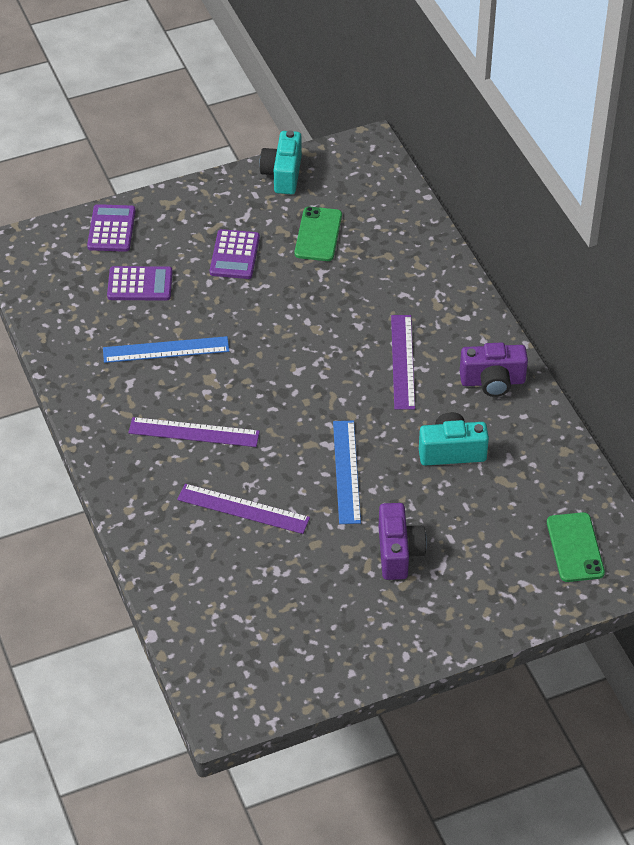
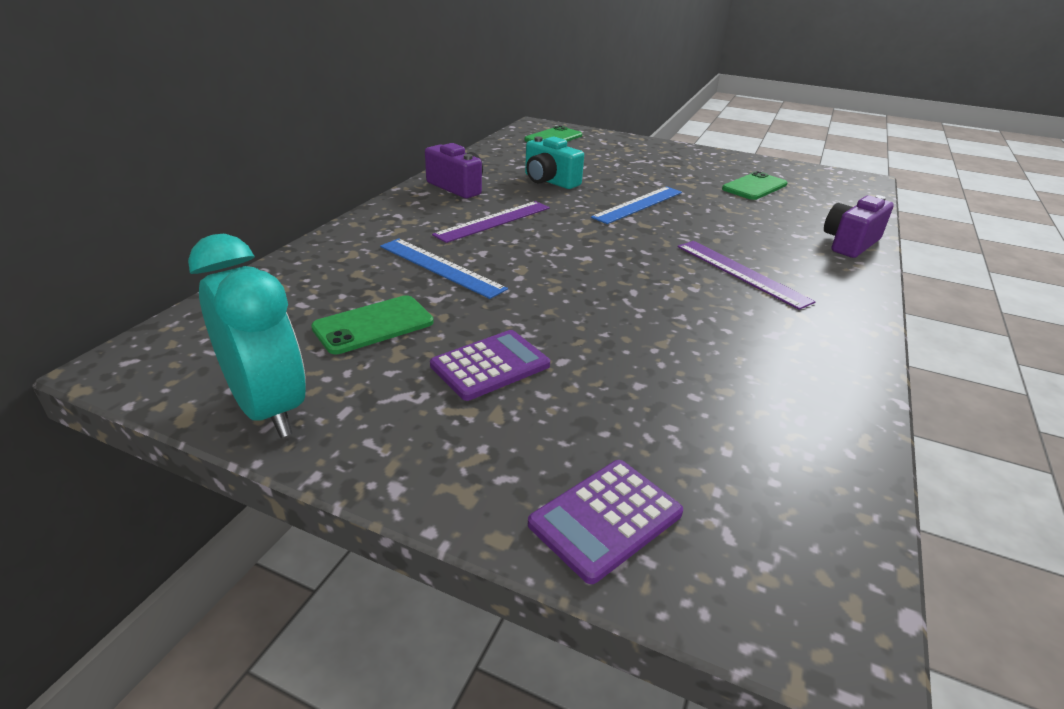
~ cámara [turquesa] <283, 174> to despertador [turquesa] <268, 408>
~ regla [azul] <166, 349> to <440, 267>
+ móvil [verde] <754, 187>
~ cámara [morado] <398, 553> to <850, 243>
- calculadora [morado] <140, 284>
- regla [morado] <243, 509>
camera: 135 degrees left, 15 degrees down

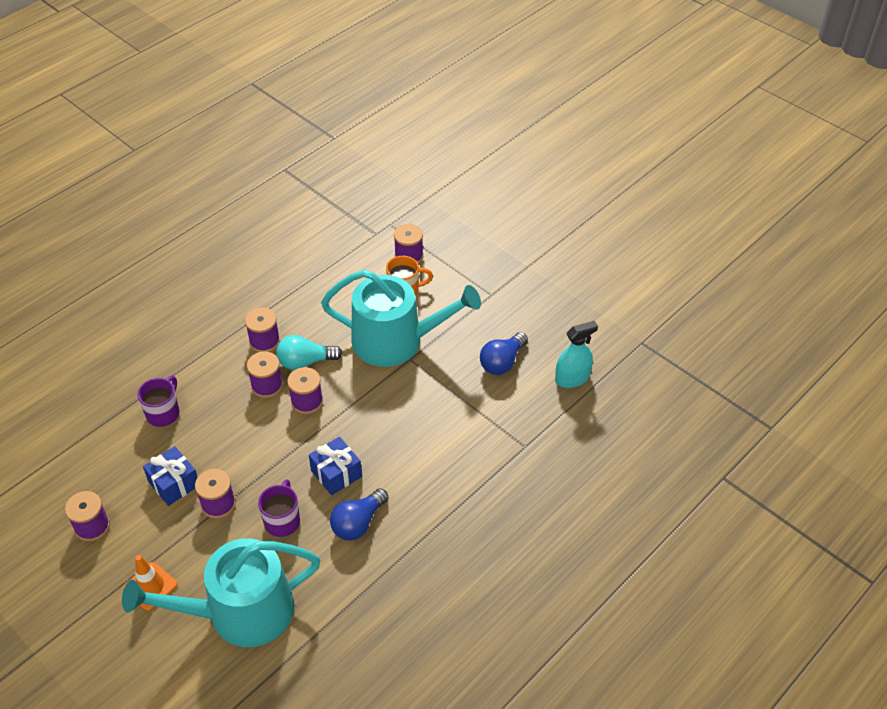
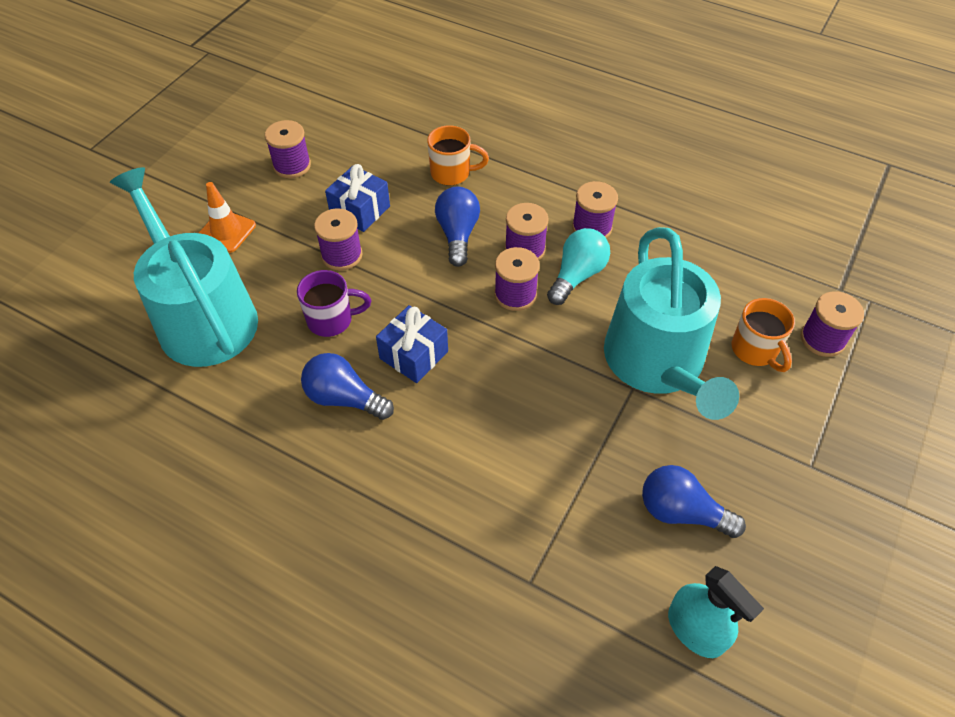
~ taza [morado] <163, 413> to taza [naranja] <452, 173>
+ bombilla [azul] <457, 234>
~ bombilla [turquesa] <305, 362> = <577, 275> 60 degrees clockwise
camera: 75 degrees right, 5 degrees up

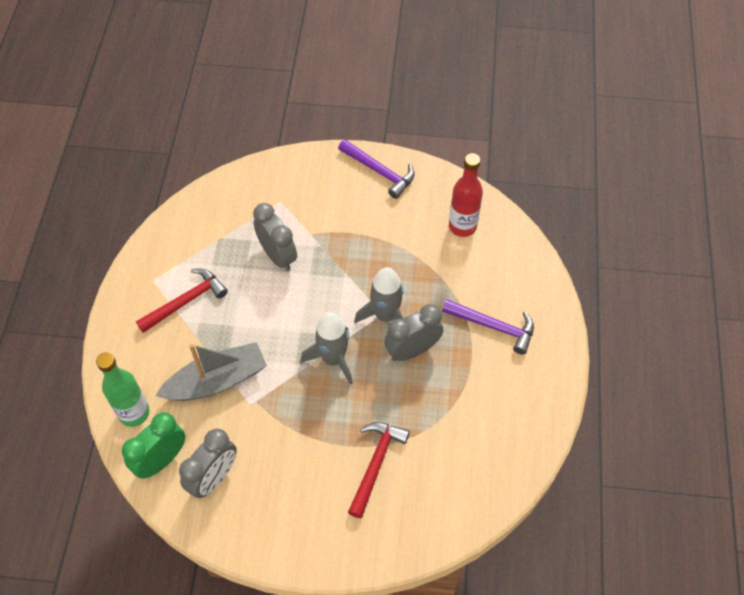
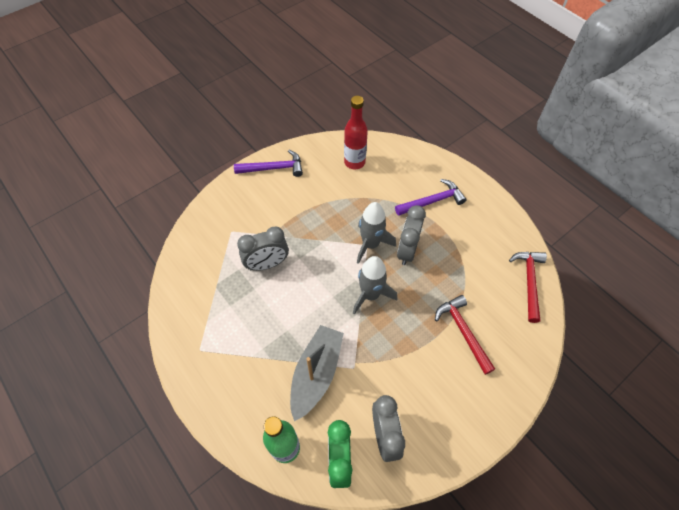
~ despertador [gris] <278, 256> = <267, 264> 150 degrees clockwise
~ martillo [rojo] <186, 301> to <529, 282>
camera: 45 degrees left, 0 degrees up

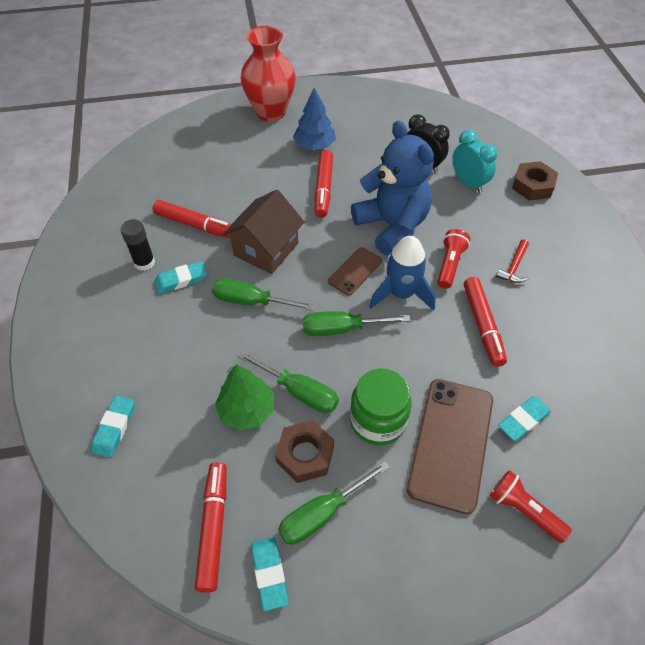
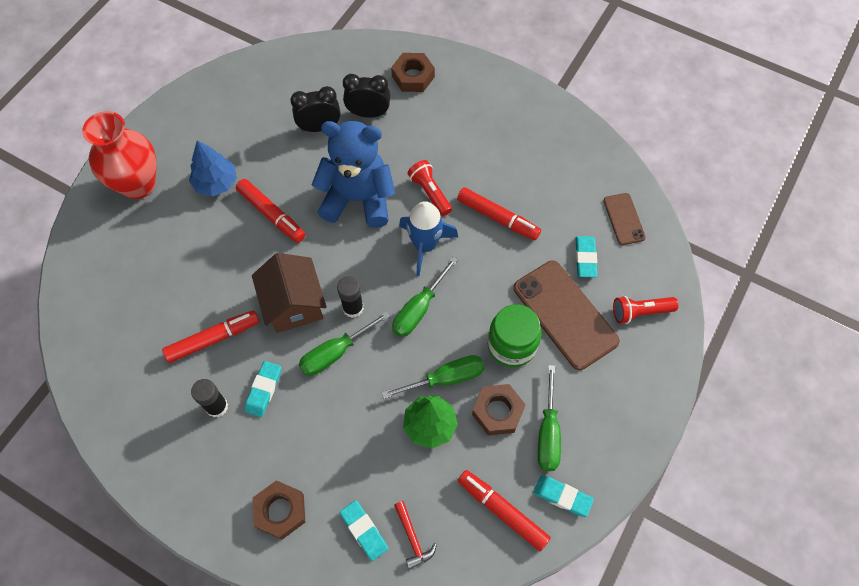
+ tuerca [marrón] <280, 511>
+ barra de pegamento [negro] <353, 308>
~ despertador [turquesa] <468, 183> to despertador [negro] <368, 113>
~ martillo [rojo] <514, 267> to <412, 538>
~ móvil [marrón] <355, 271> to <624, 219>
camera: 50 degrees left, 10 degrees up

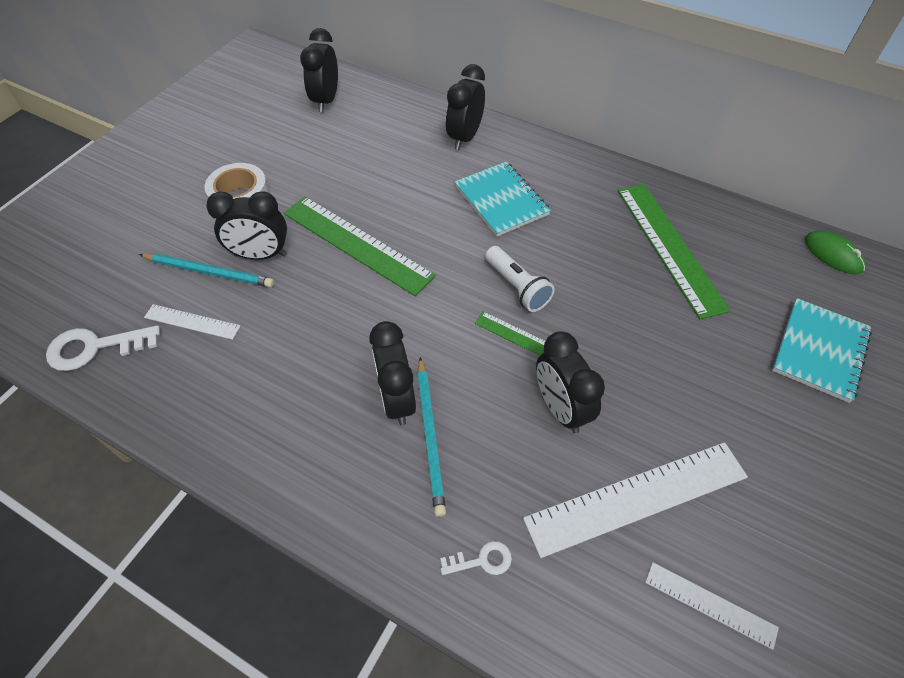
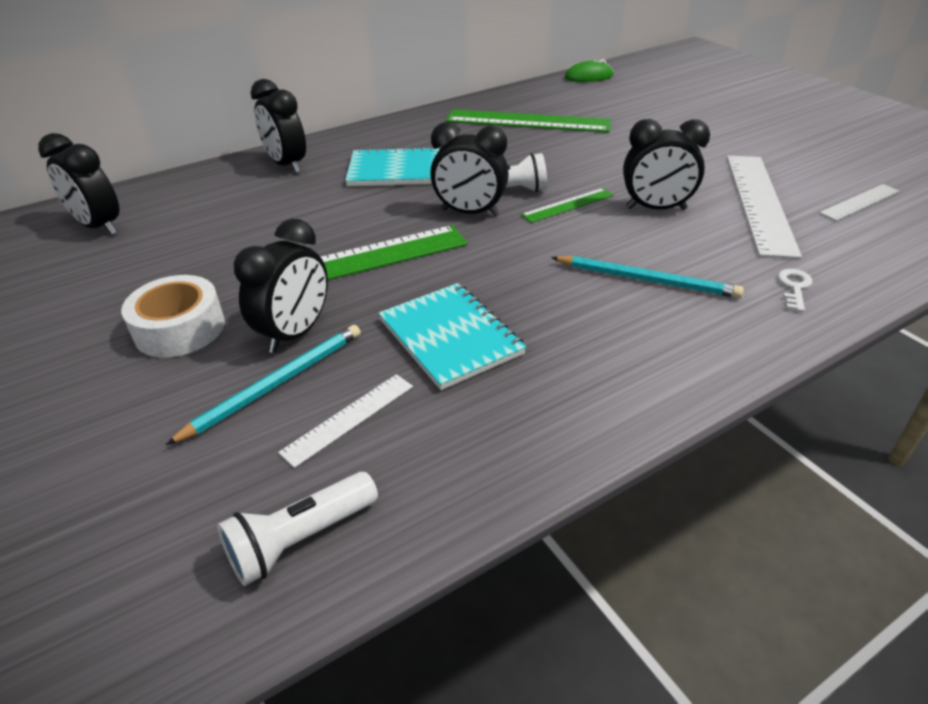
~ llave [blanco] <95, 348> to lámpara de mano [blanco] <300, 539>
~ cuaderno [turquesa] <819, 351> to <450, 337>
~ despertador [negro] <396, 399> to <470, 213>
camera: 60 degrees left, 15 degrees down

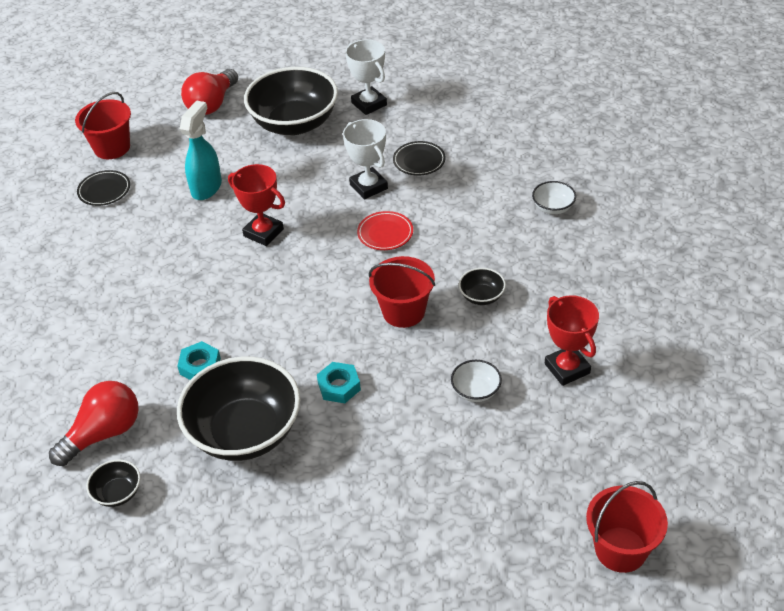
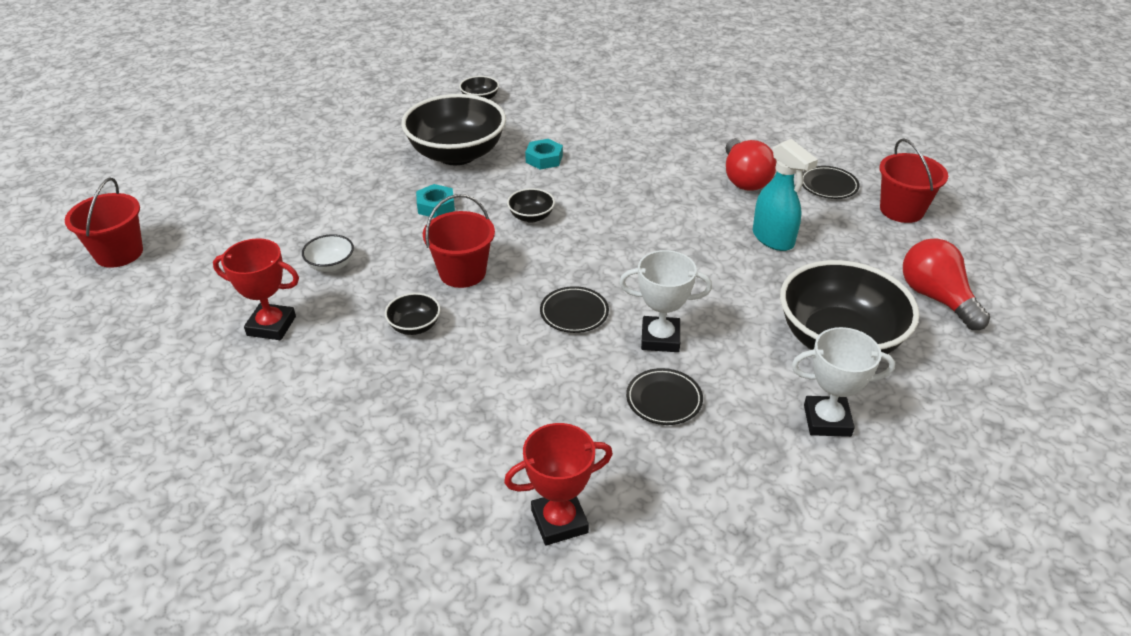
~ trofeo [rojo] <263, 232> to <559, 521>
+ cuenco [negro] <531, 217>
~ plato [rojo] <385, 233> to plato [negro] <574, 313>
~ bombilla [rojo] <104, 433> to <744, 179>
- cuenco [blanco] <553, 207>
camera: 125 degrees right, 5 degrees down

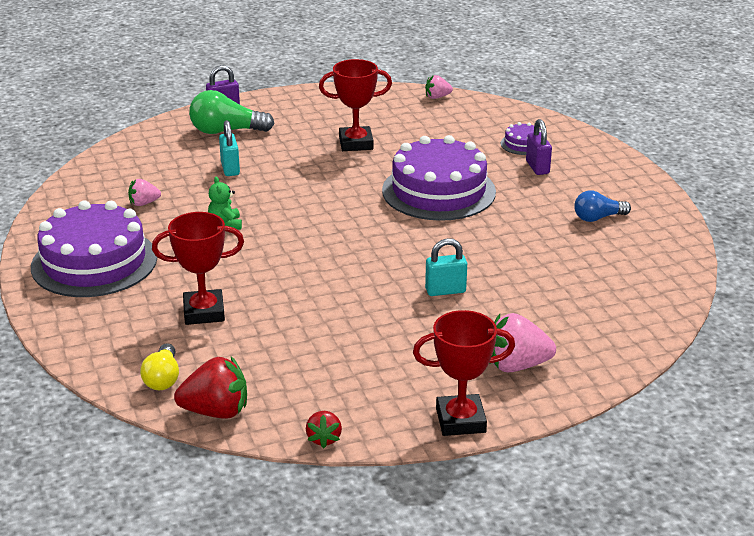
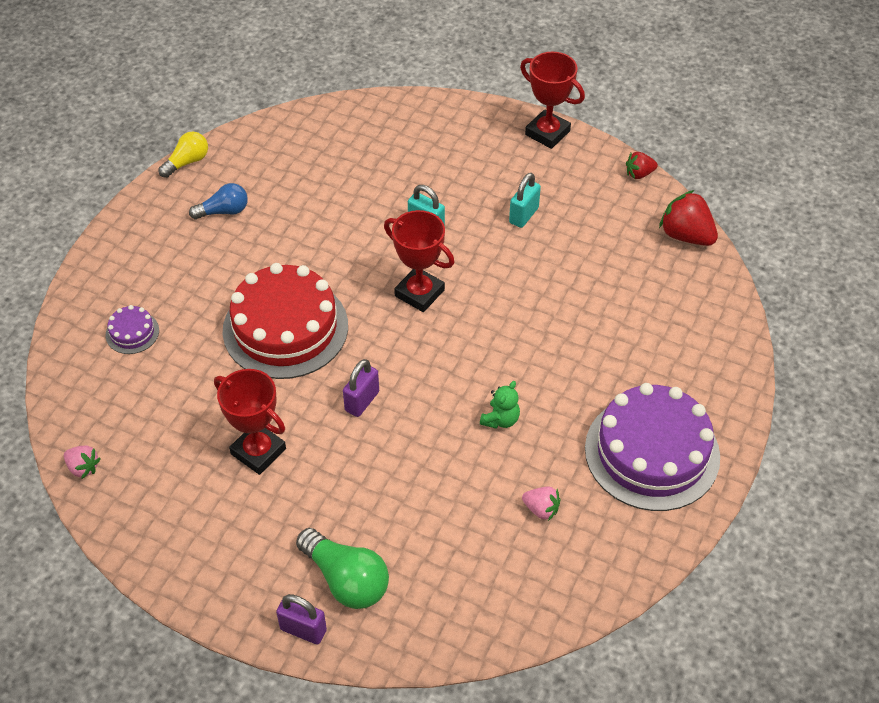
~ bombilla [amarillo] <163, 378> to <187, 162>
~ bombilla [azul] <598, 218> = <224, 211> 45 degrees counterclockwise
~ tarta [morado] <438, 191> to tarta [rojo] <285, 328>
~ candado [morado] <537, 167> to <362, 401>
~ trofeo [rojo] <204, 312> to <419, 293>
~ candado [turquesa] <230, 169> to <523, 215>
~ fresa [rojo] <324, 438> = <639, 174> 150 degrees counterclockwise
- fresa [rosa] <516, 365>
camera: 135 degrees left, 20 degrees up

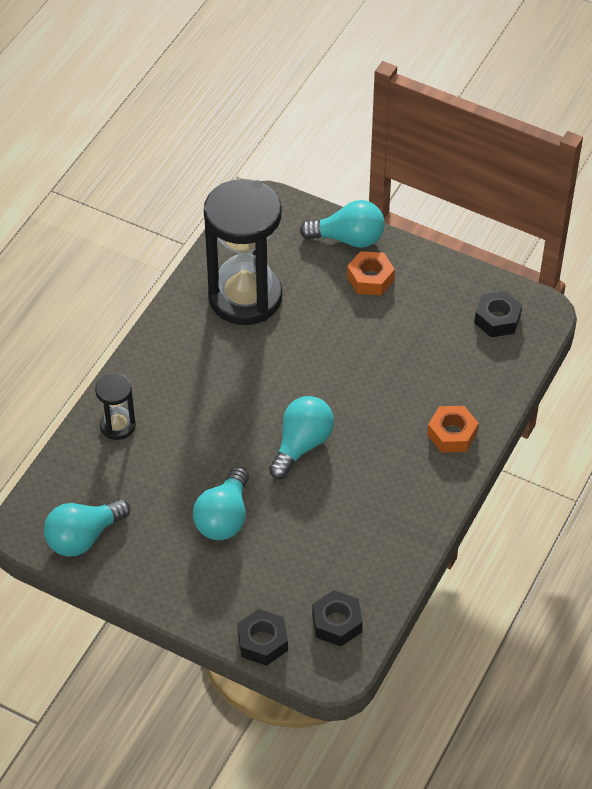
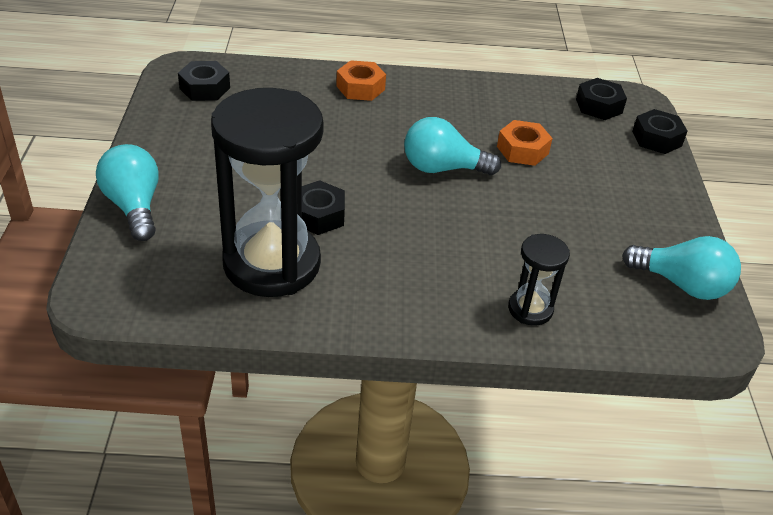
+ tuerca [negro] <318, 215>
~ tuerca [naranja] <370, 279> to <522, 150>
- bombilla [turquesa] <224, 517>
camera: 120 degrees left, 10 degrees down

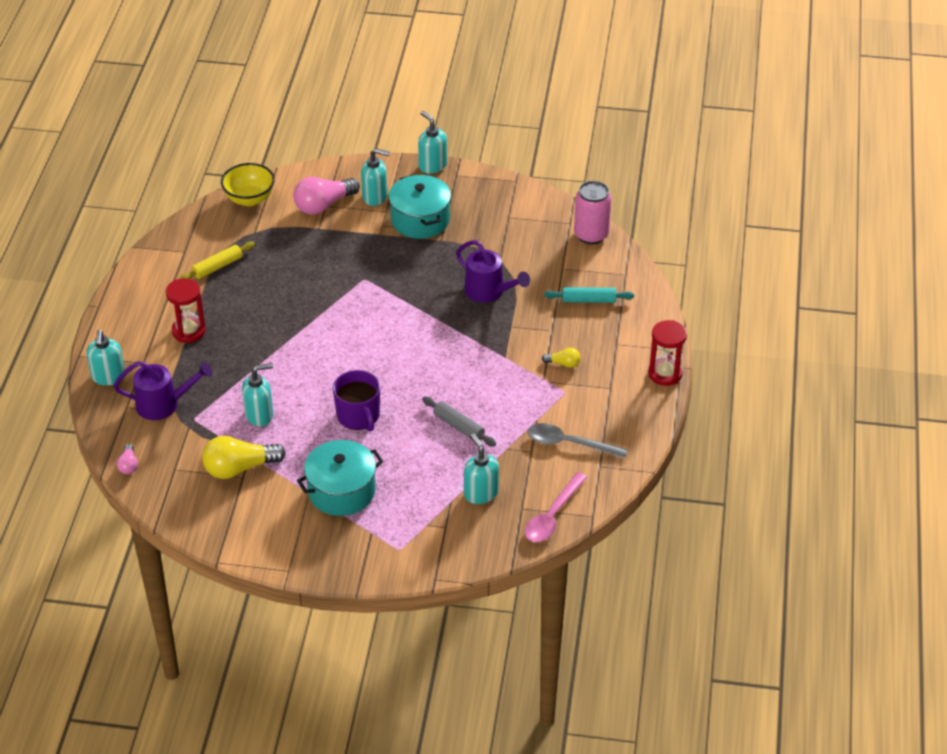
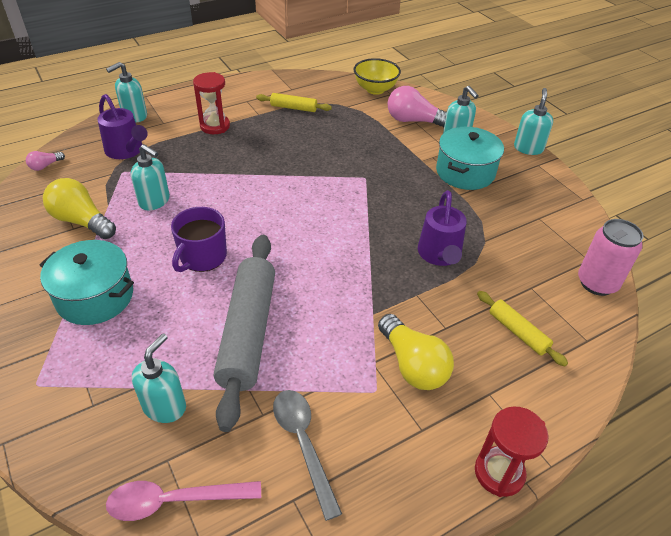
~ rodillo [gris] <458, 426> = <248, 332> x2.07
~ bombilla [amarillo] <563, 363> = <413, 365> x2.04
~ rodillo [turquesa] <588, 300> to rodillo [amarillo] <518, 332>
camera: 50 degrees right, 0 degrees up

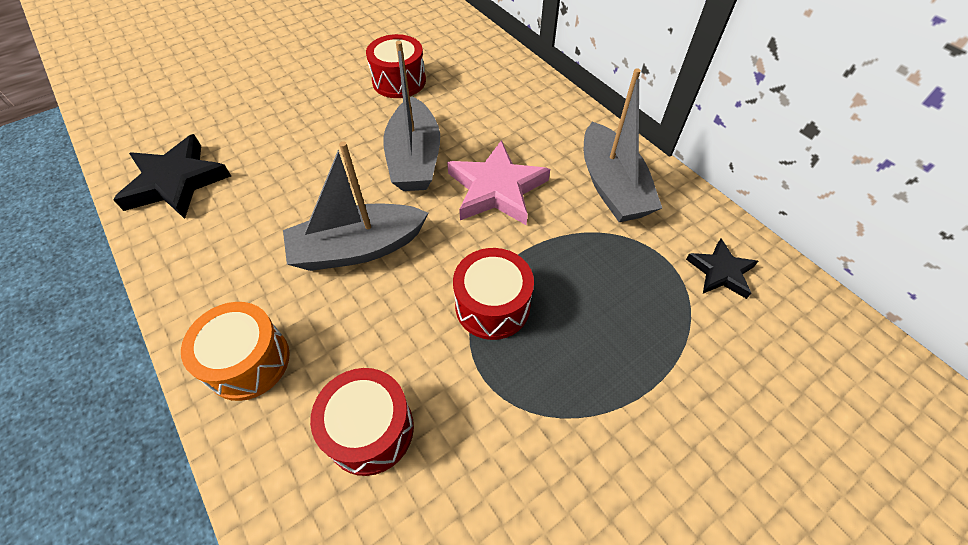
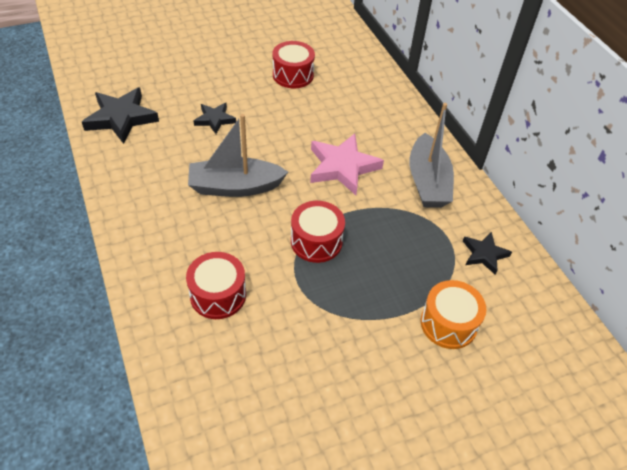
+ estrella [negro] <214, 119>
~ tambor [naranja] <248, 361> to <448, 323>
- barco [gris] <414, 159>
camera: 10 degrees right, 5 degrees down

